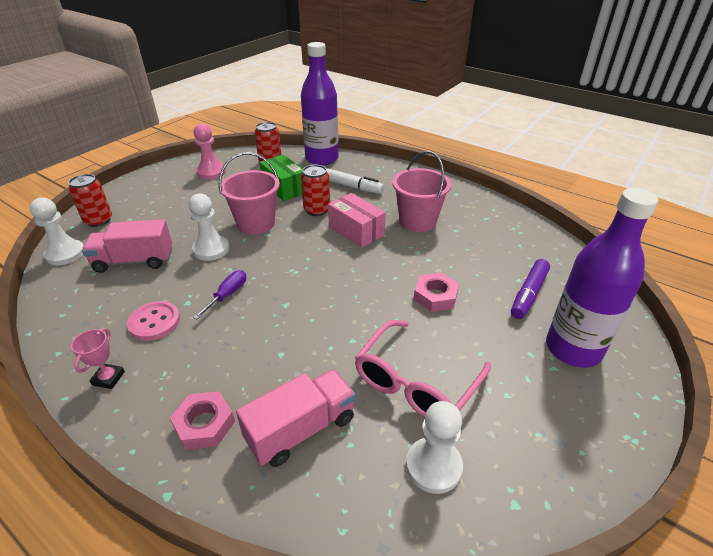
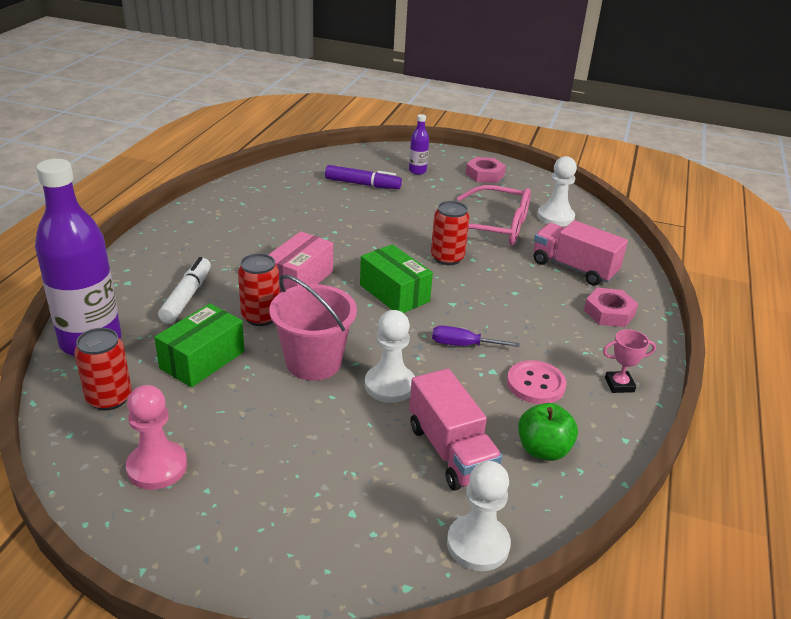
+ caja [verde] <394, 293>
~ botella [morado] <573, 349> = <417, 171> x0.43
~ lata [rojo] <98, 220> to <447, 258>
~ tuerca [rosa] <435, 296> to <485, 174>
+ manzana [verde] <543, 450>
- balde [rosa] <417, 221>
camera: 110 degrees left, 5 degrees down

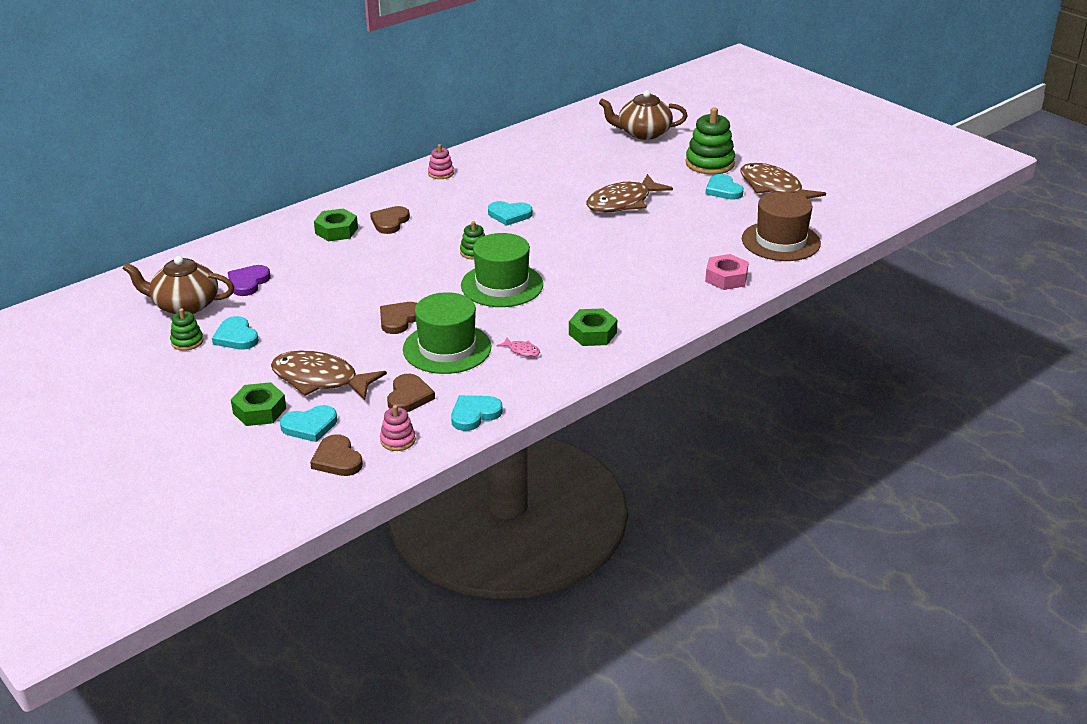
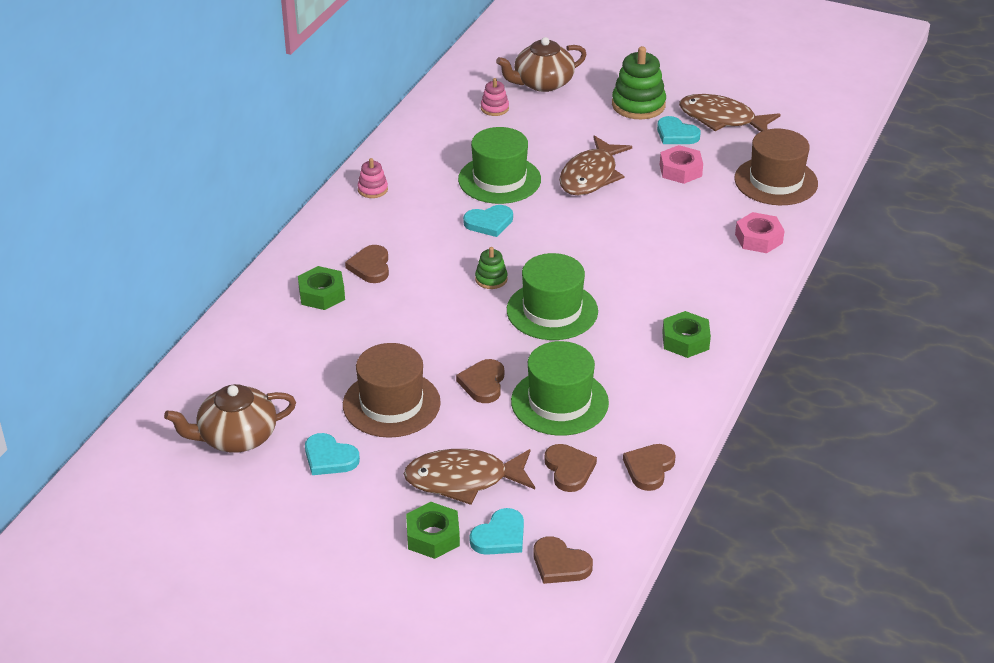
+ sombrero [marrón] <391, 404>
+ sombrero [verde] <499, 179>
~ juguete apilable [rosa] <398, 440> to <494, 108>
~ corazón [turquesa] <474, 414> to corazón [marrón] <649, 468>
+ tuerca [rosa] <680, 170>
- juguete apilable [verde] <187, 341>
- corazón [morado] <248, 282>
- pez [rosa] <521, 351>
camera: 25 degrees left, 5 degrees up

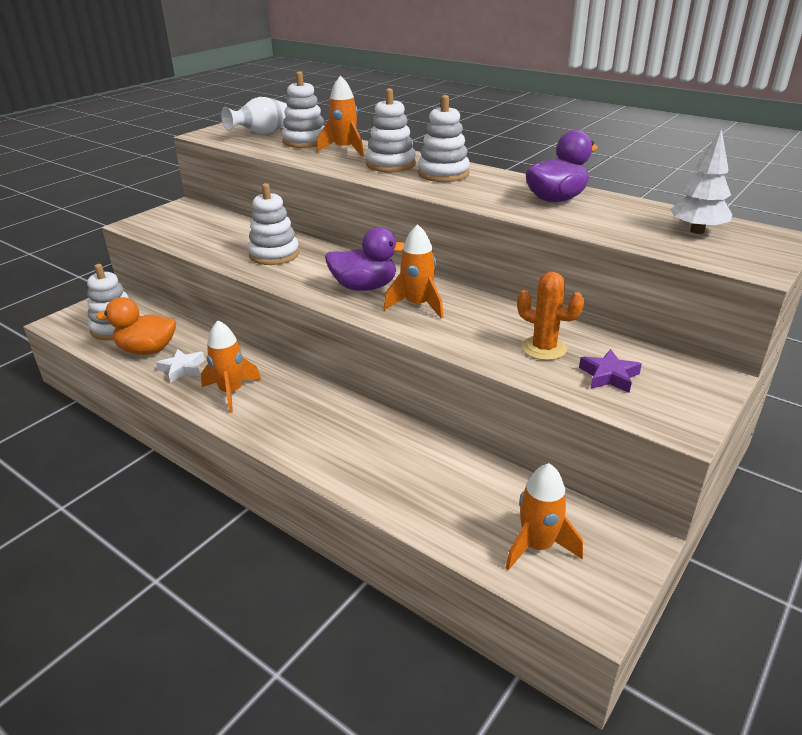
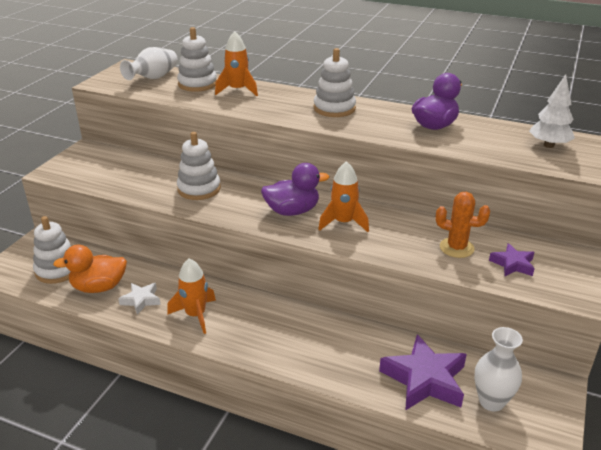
+ estrella [morado] <424, 379>
~ cohete [naranja] <537, 546> to florero [blanco] <491, 401>
- juguete apilable [blanco] <391, 164>
camera: 15 degrees left, 0 degrees up

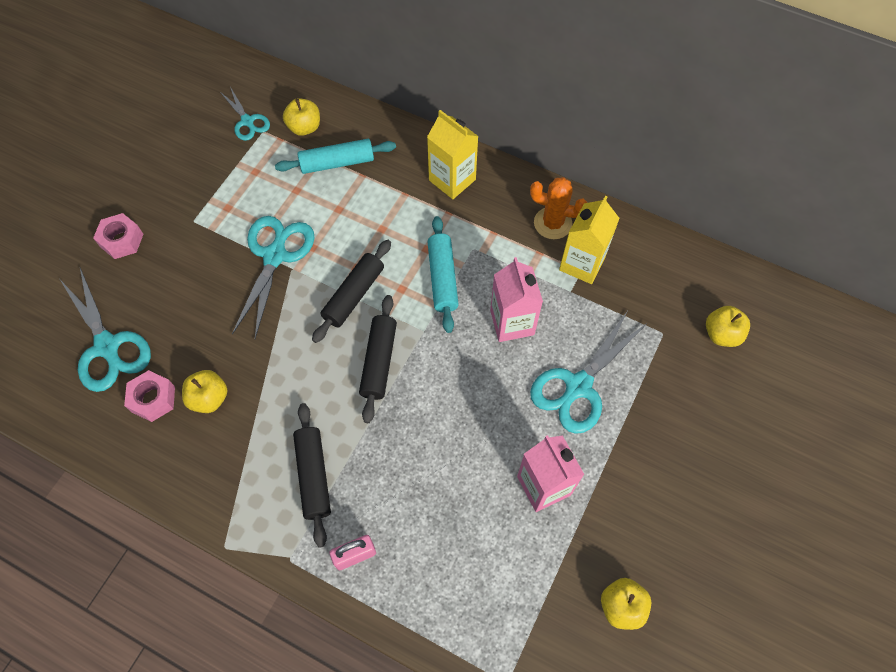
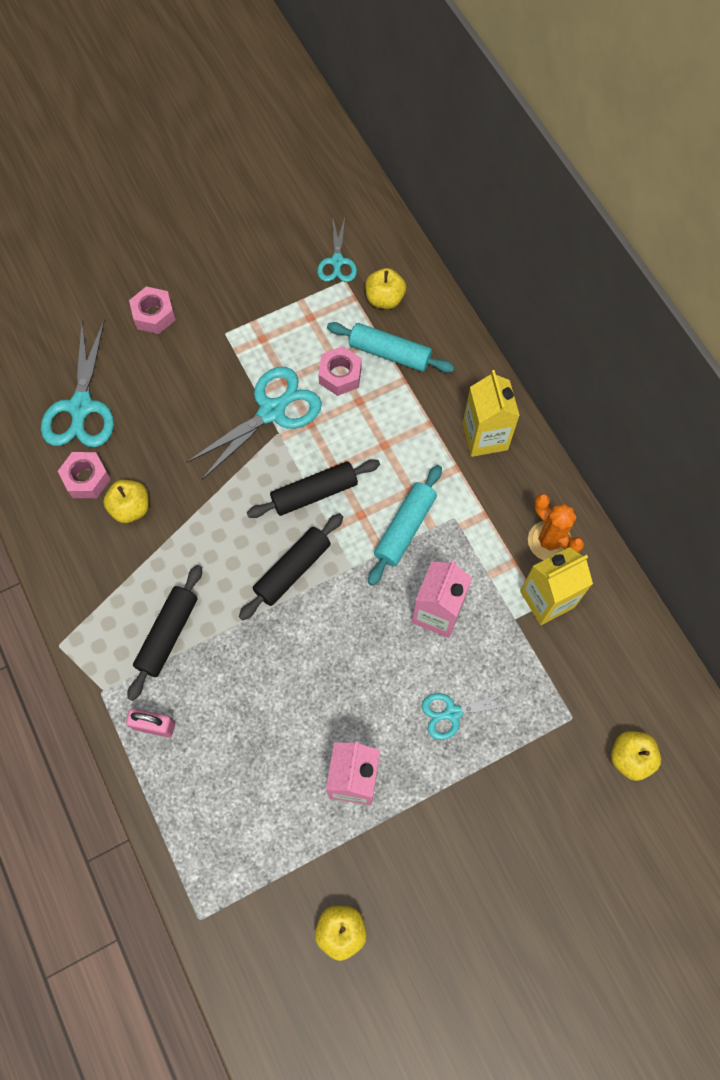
+ tuerca [rosa] <340, 375>
~ tijeras [turquesa] <578, 386> = <452, 713> x0.58
camera: 35 degrees right, 5 degrees up

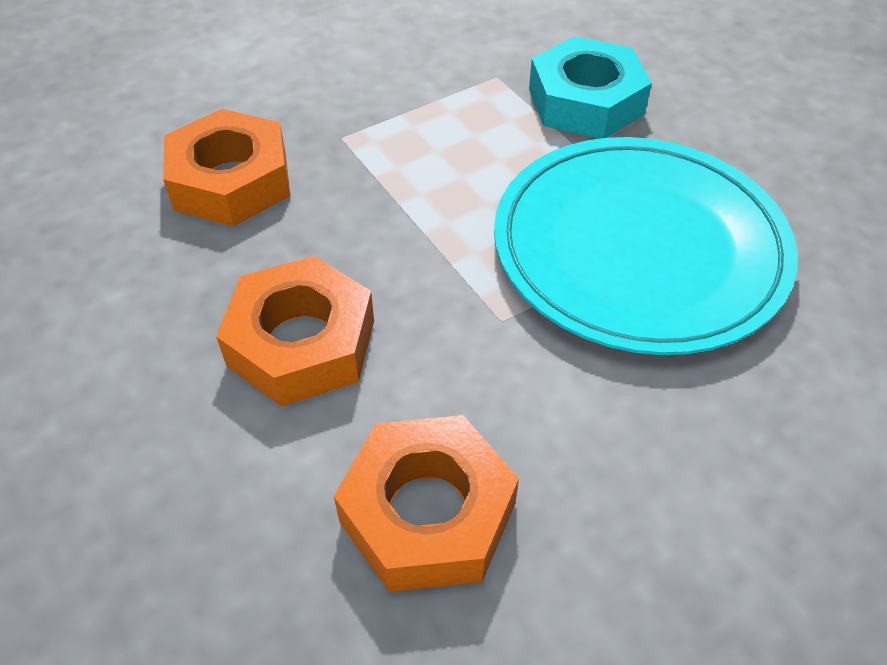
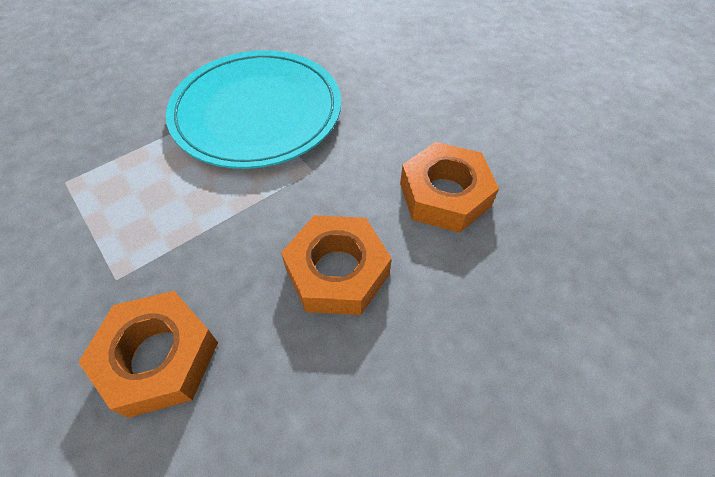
- tuerca [turquesa] <586, 101>
camera: 95 degrees left, 5 degrees up

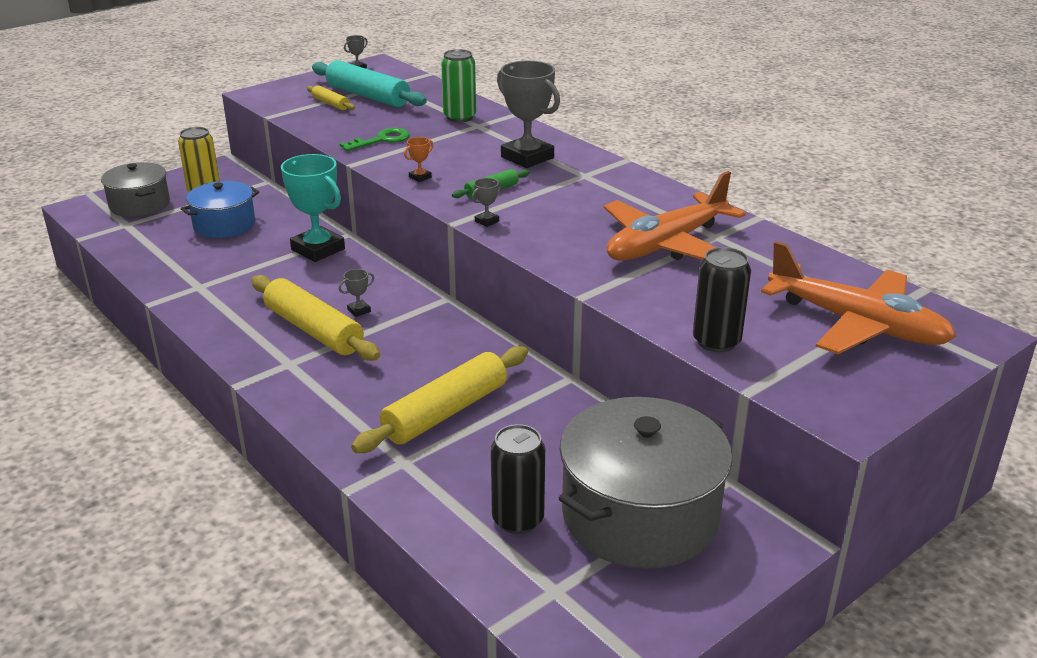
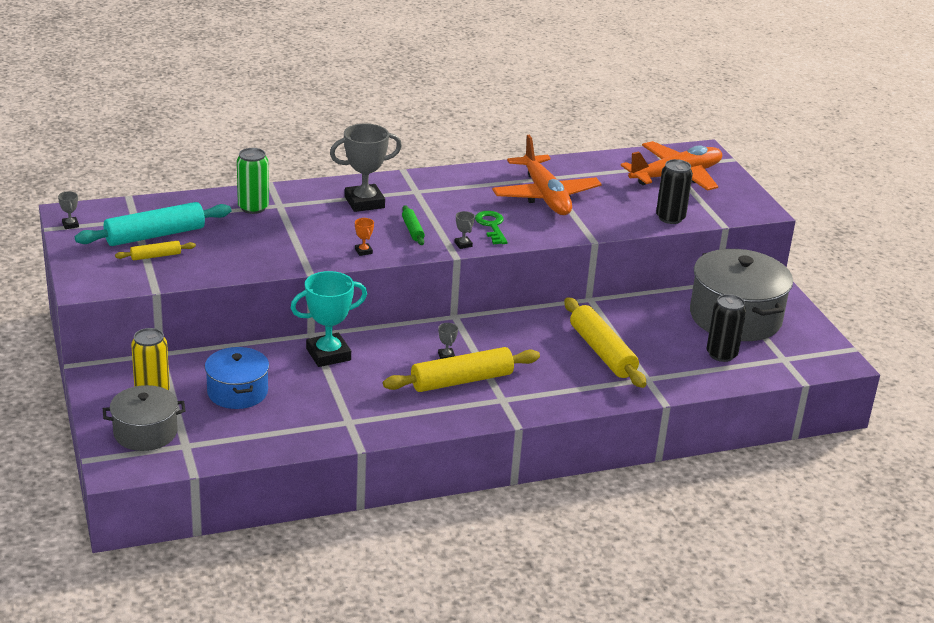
~ llave [verde] <381, 140> to <491, 226>
camera: 70 degrees left, 0 degrees up

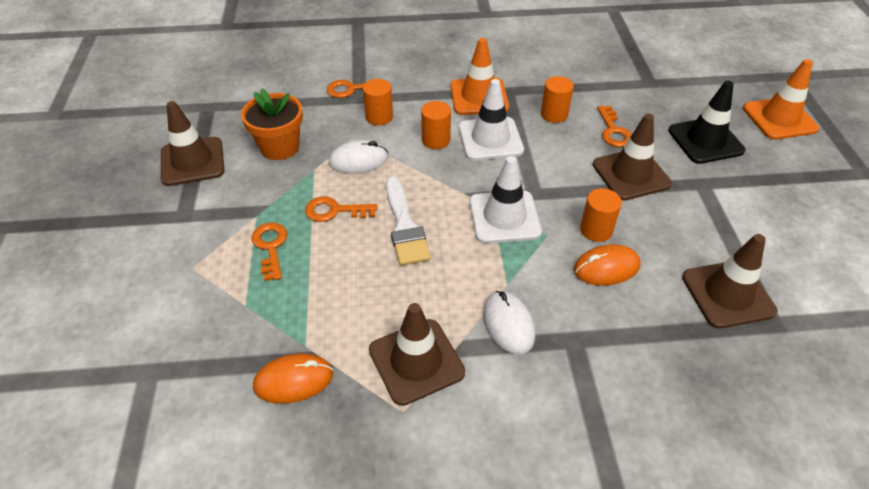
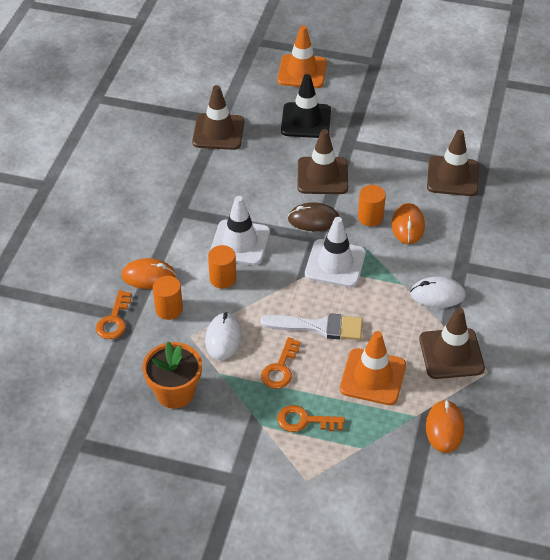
+ ratón [naranja] <148, 276>
~ cono de tráfico [marrón] <192, 162> to <218, 132>
+ ratón [marrón] <313, 220>
~ cono de tráfico [naranja] <479, 97> to <373, 377>
- cilindro [naranja] <554, 114>
- llave [naranja] <613, 131>
camera: 70 degrees left, 0 degrees up

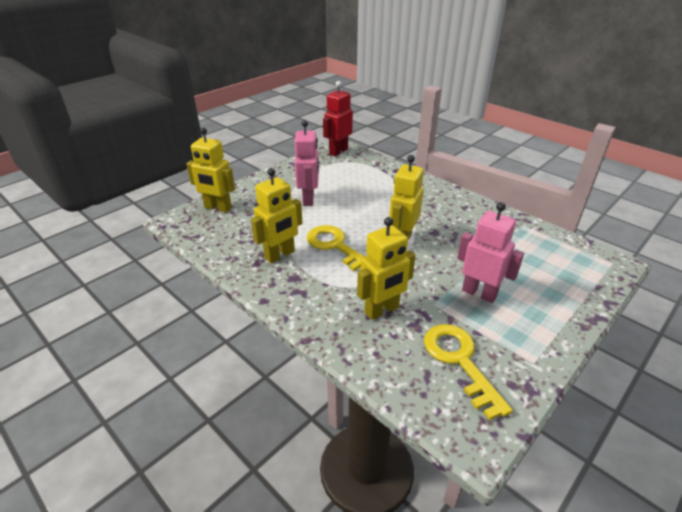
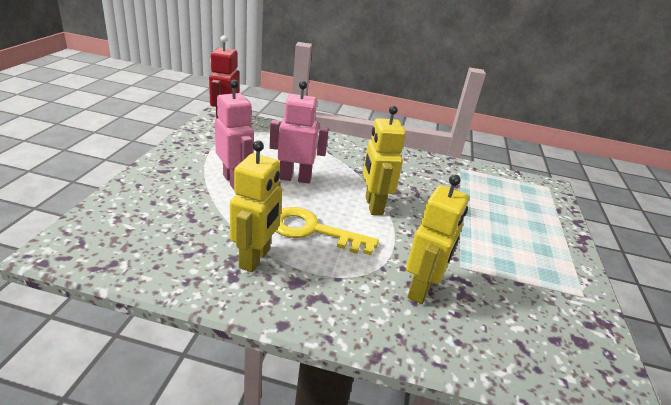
~ robot [rosa] <479, 293> to <295, 178>
- robot [amarillo] <218, 208>
- llave [amarillo] <460, 361>
camera: 35 degrees left, 5 degrees down

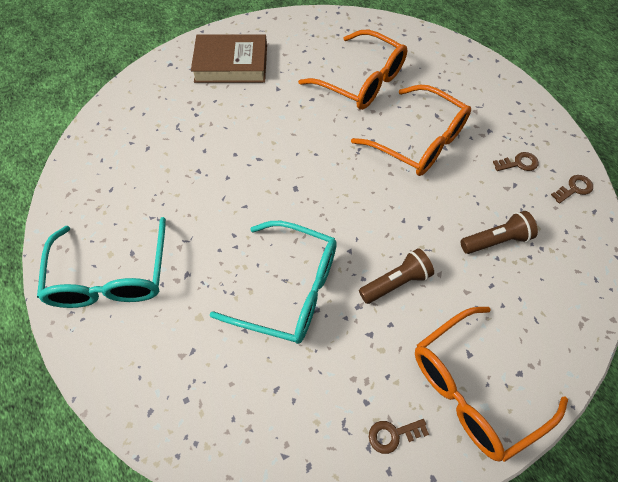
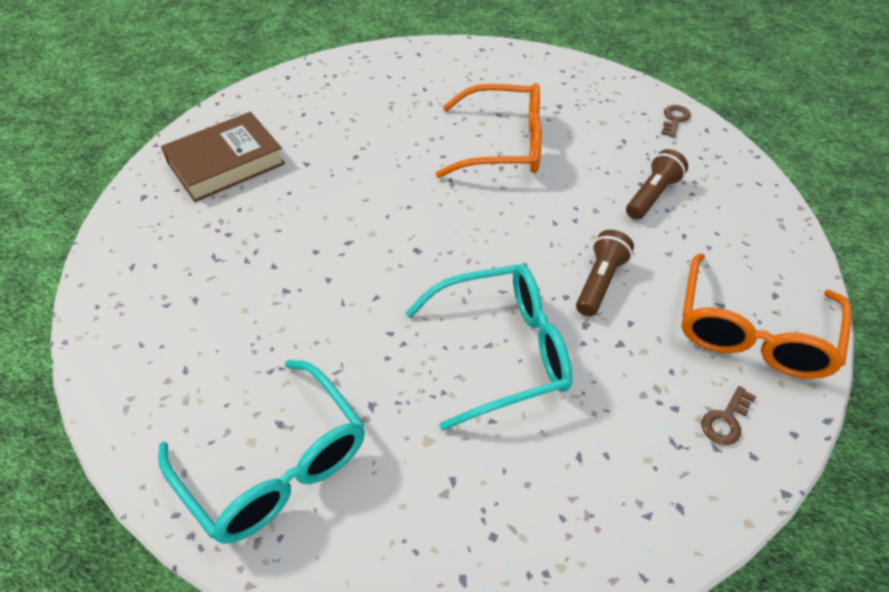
- gafas [naranja] <362, 81>
- llave [marrón] <518, 163>
camera: 35 degrees left, 10 degrees down

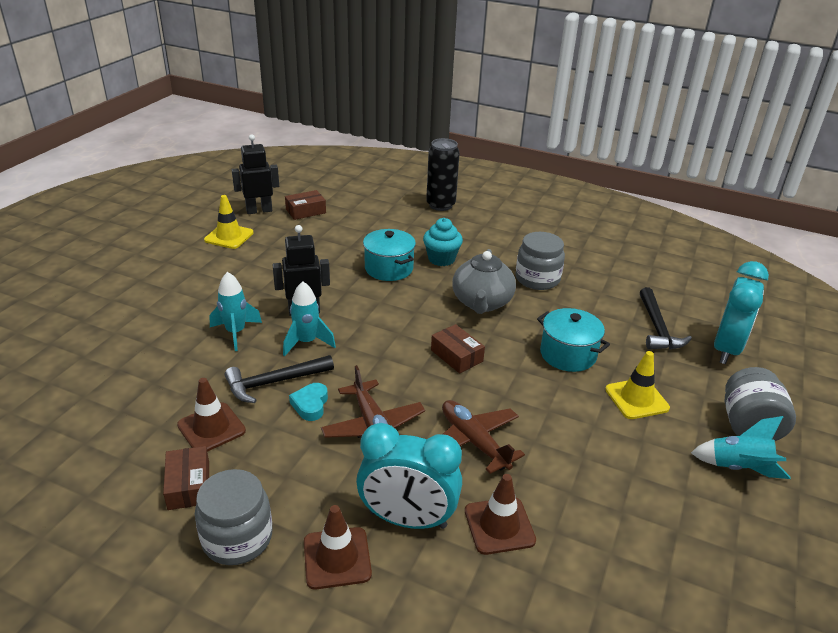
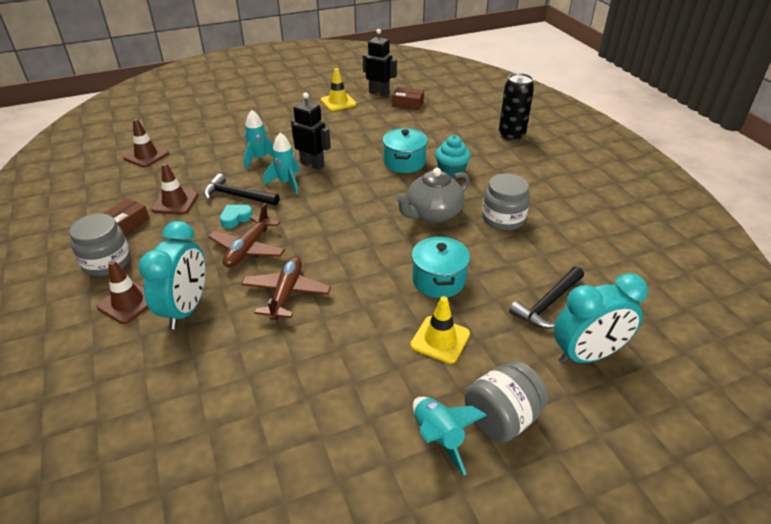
~ cono de tráfico [marrón] <499, 525> to <146, 156>
~ despertador [turquesa] <407, 519> = <186, 309> 135 degrees counterclockwise
- caja [marrón] <456, 356>
camera: 45 degrees right, 5 degrees up

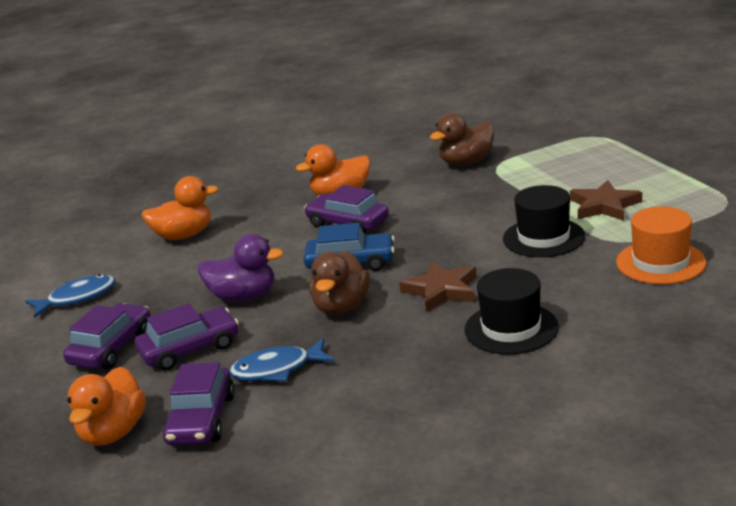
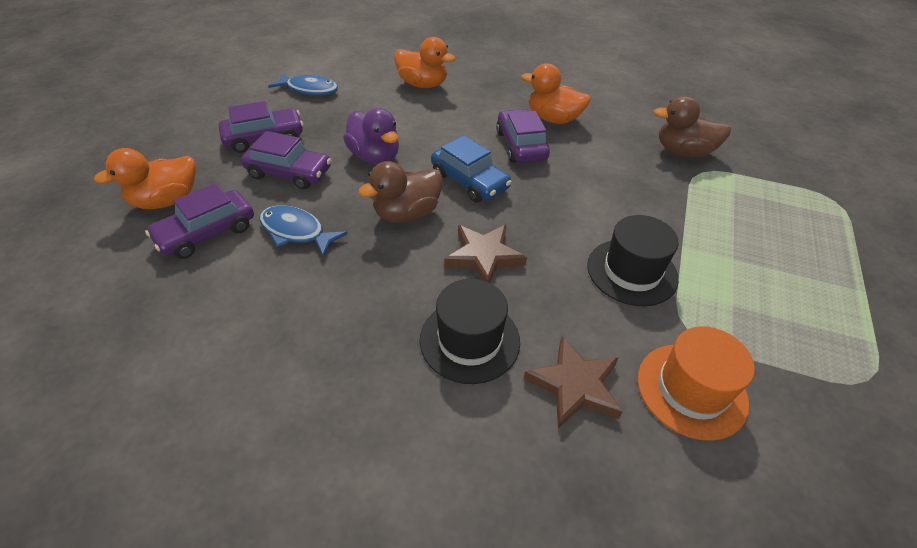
~ estrella [marrón] <604, 206> to <574, 385>
camera: 40 degrees right, 20 degrees up

